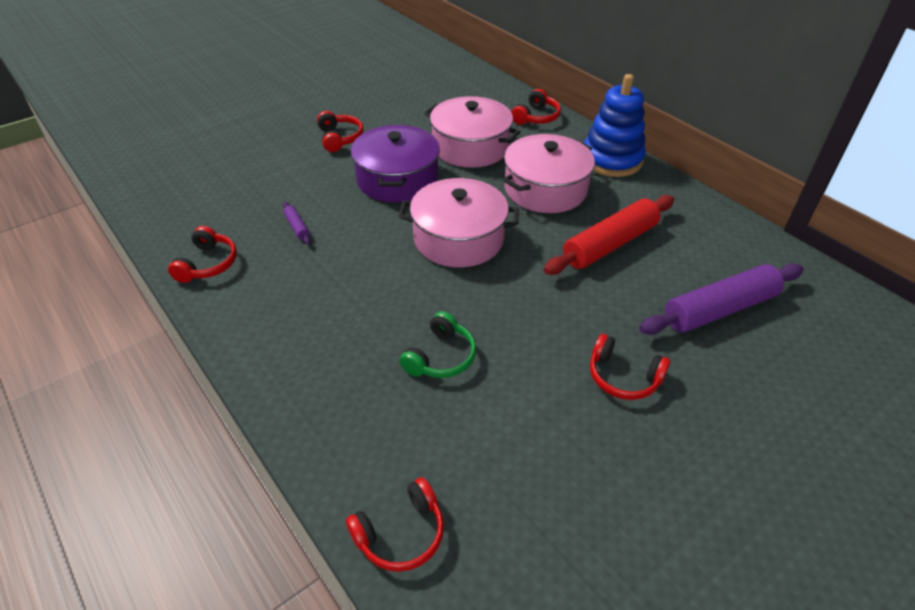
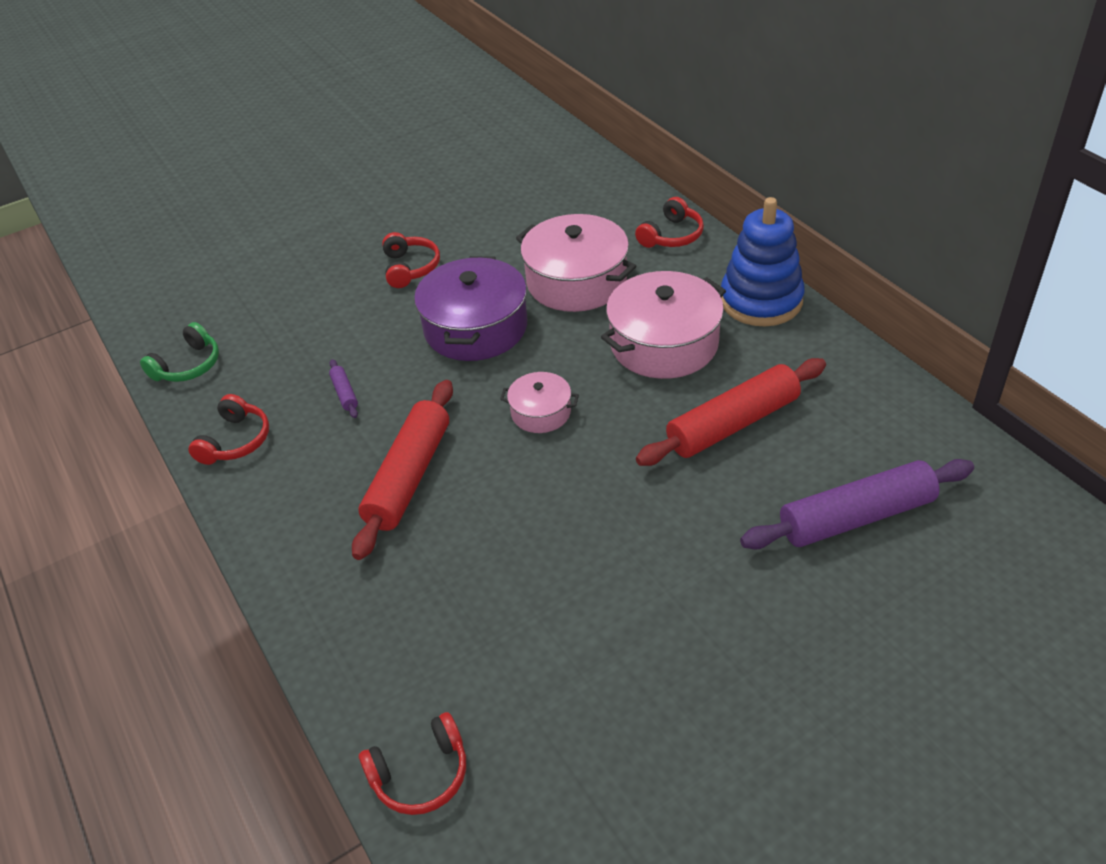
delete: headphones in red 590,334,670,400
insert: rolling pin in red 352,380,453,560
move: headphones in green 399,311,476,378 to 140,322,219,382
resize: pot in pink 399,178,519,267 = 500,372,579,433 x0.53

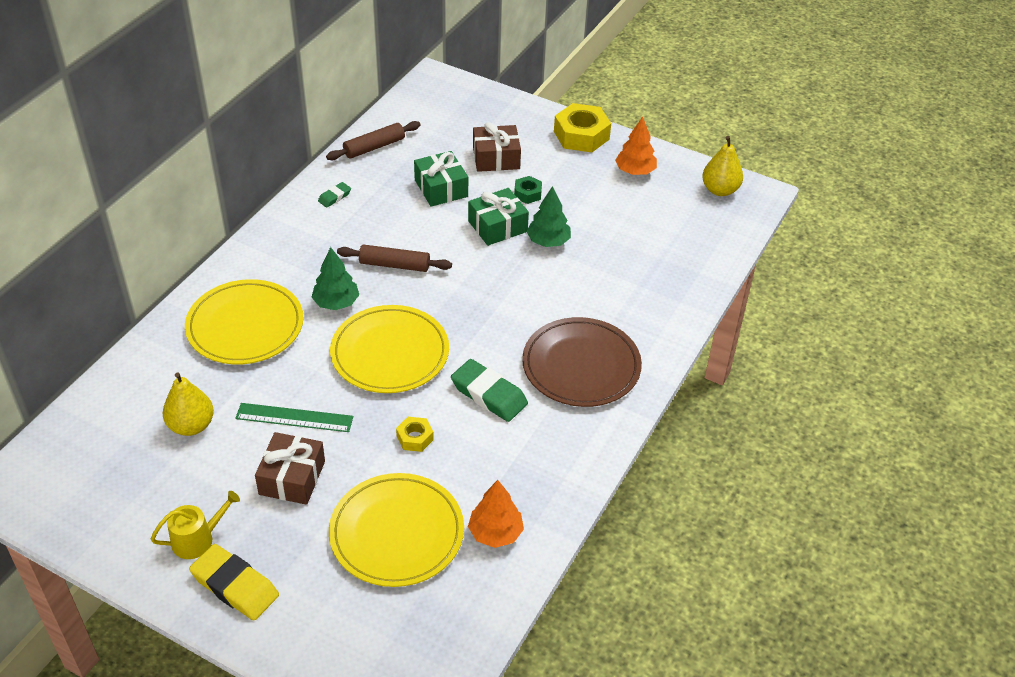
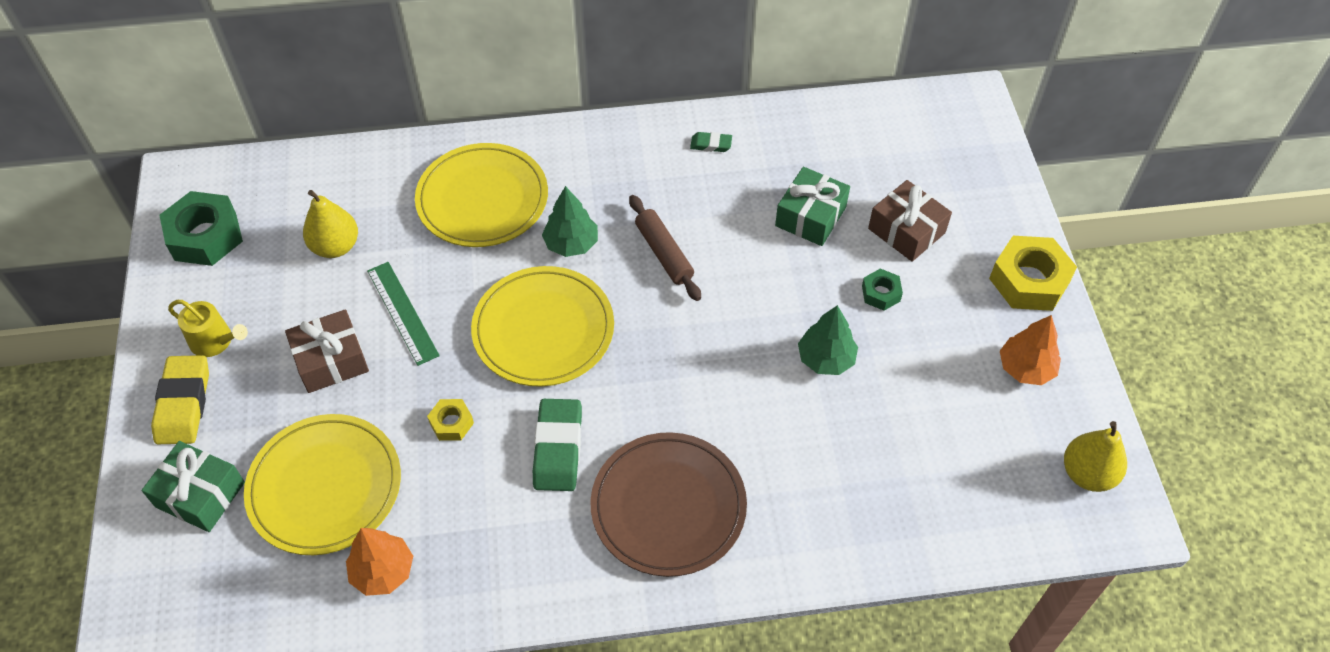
delete: rolling pin in brown 326,121,421,160
insert: nut in green 159,191,243,266
move: gift in green 468,188,529,246 to 142,441,245,532

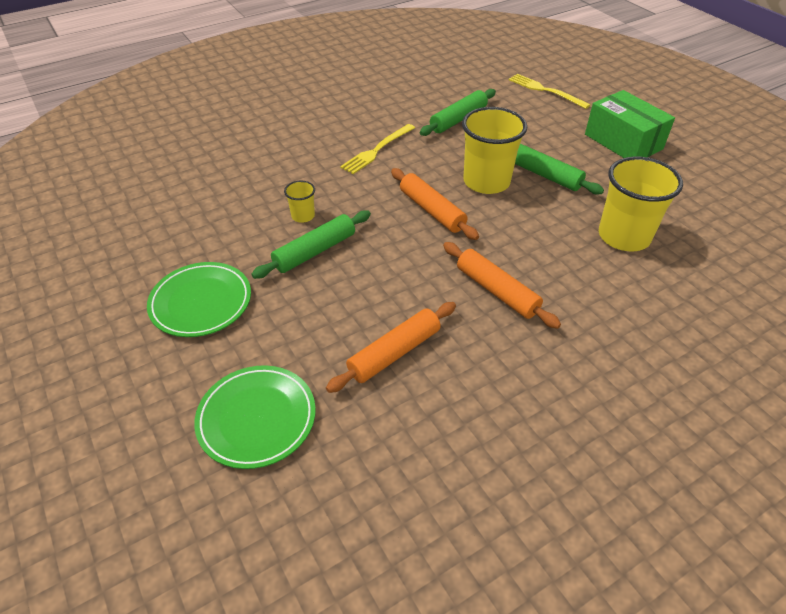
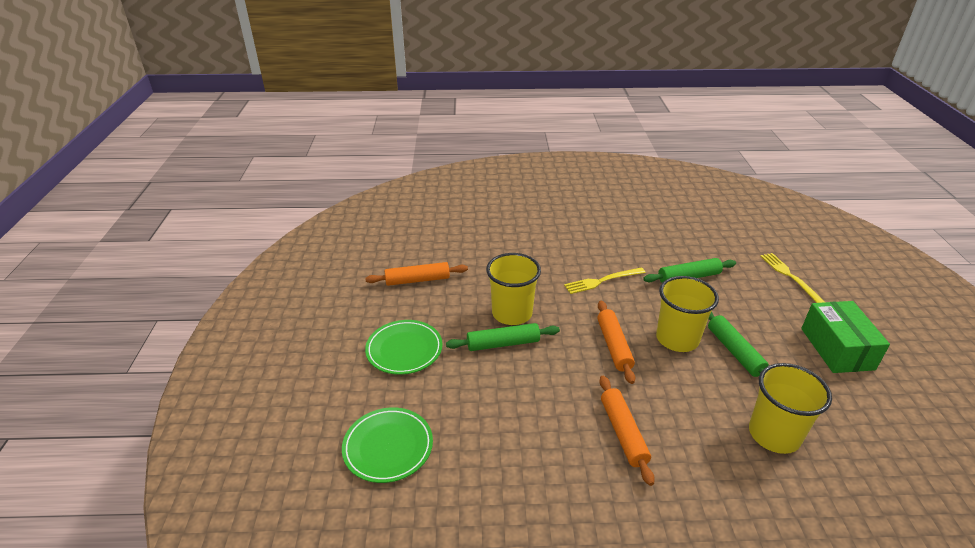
move: rolling pin in orange 326,302,456,393 to 365,262,468,286
resize: cup in yellow 284,181,315,223 = 486,253,541,325 x2.13

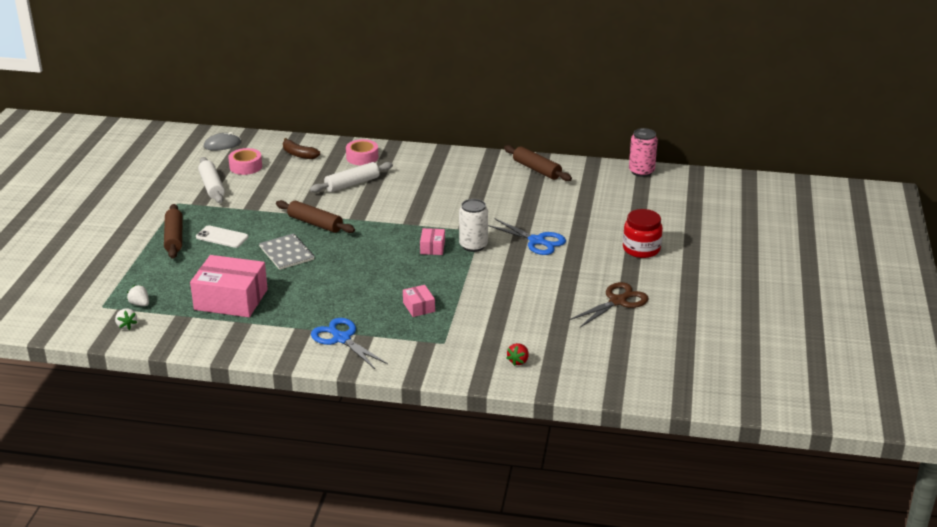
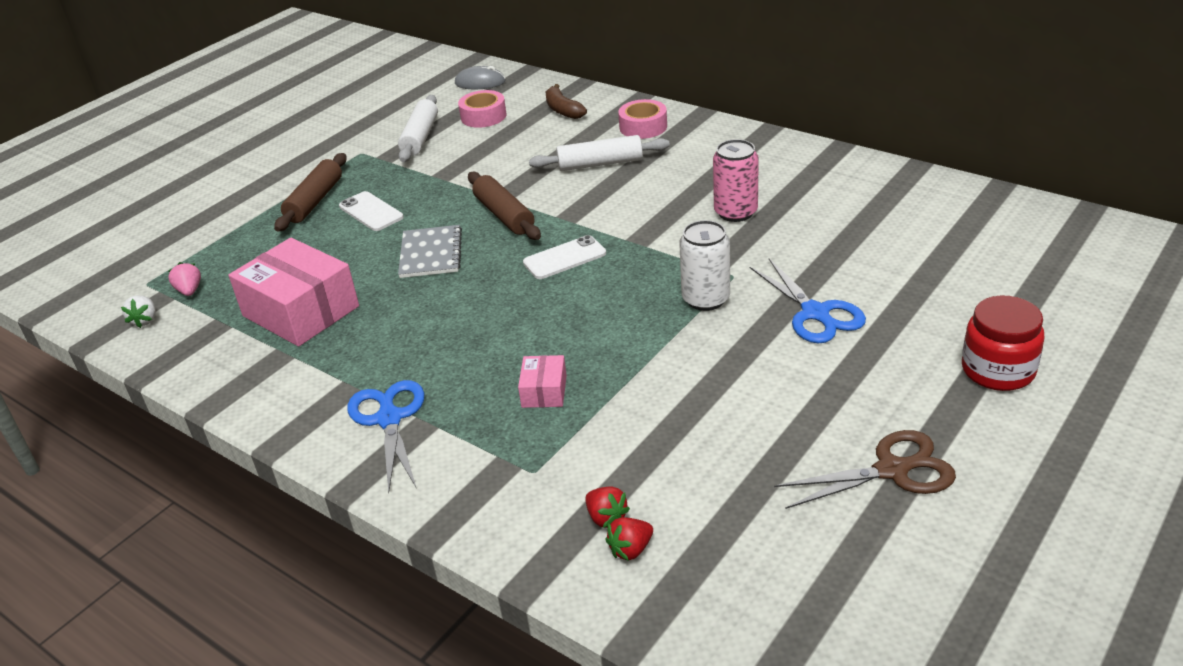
delete: box in pink 420,228,445,255; rolling pin in brown 504,145,572,181
insert: phone in white 523,235,606,279; strawberry in red 585,486,630,528
move: can in pink 629,128,658,177 to 713,139,759,222
recolor: strawberry in white 127,285,149,306 to strawberry in pink 168,262,201,296

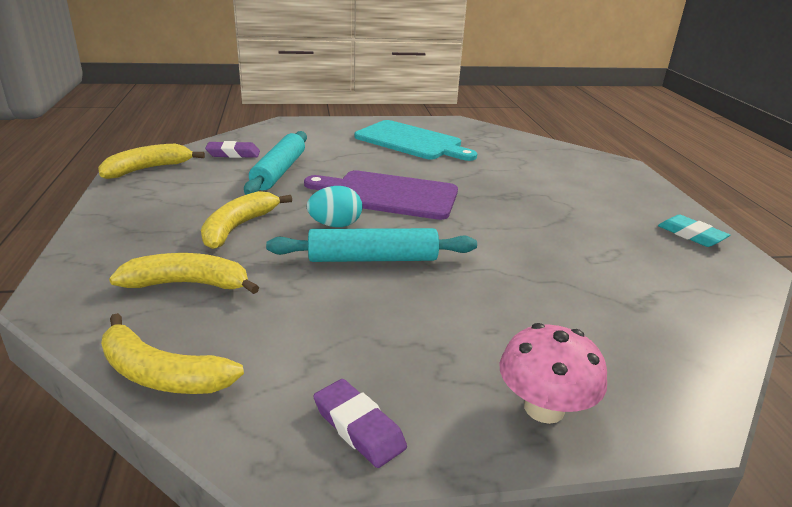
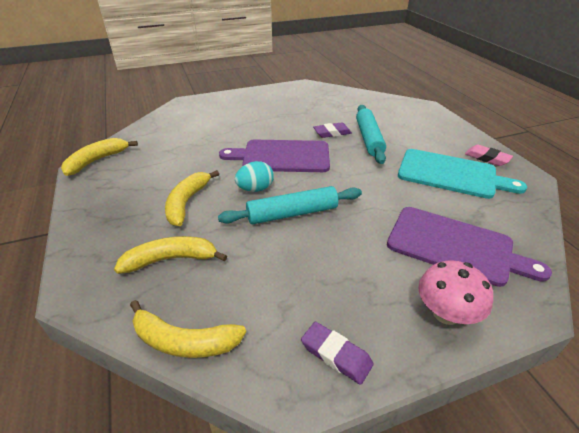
insert: cutting board in purple 387,207,552,287
move: eraser in purple 205,141,260,158 to 313,122,352,138; rolling pin in turquoise 244,131,307,195 to 356,105,386,164; cutting board in turquoise 354,120,477,161 to 398,149,527,199
recolor: eraser in turquoise 658,215,730,247 to eraser in pink 465,144,513,166

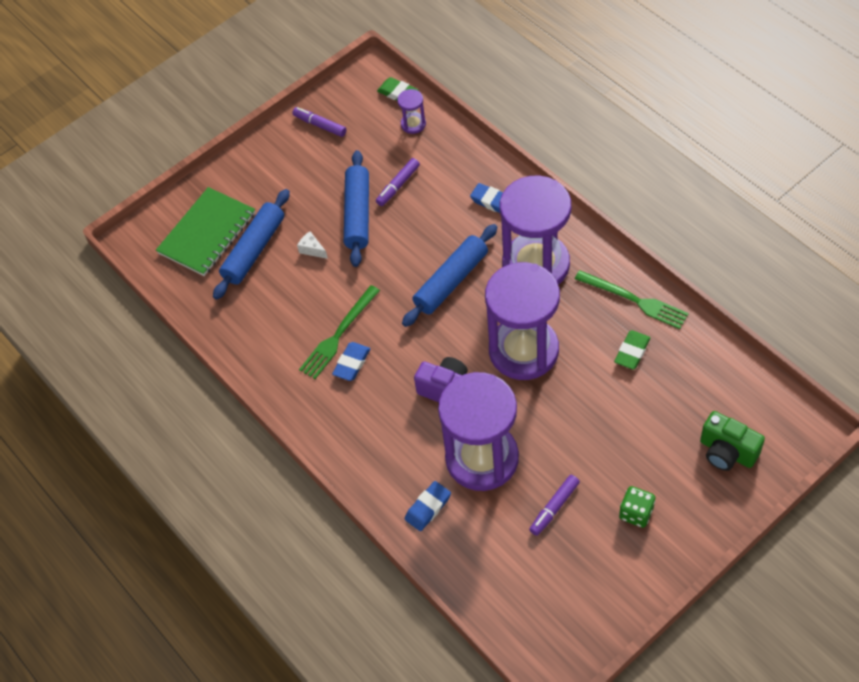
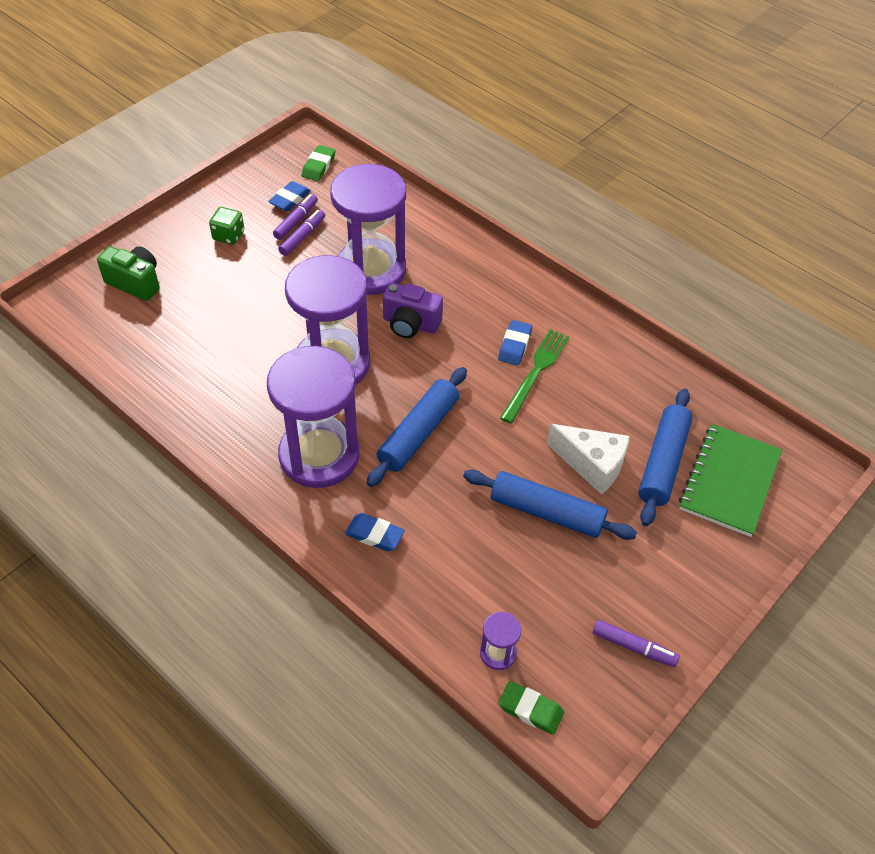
delete: fork in green 575,270,689,329
move: marker in purple 376,158,420,206 to 273,194,318,240; eraser in blue 405,481,451,531 to 268,181,311,211; eraser in green 614,330,650,370 to 302,145,336,181
rotate: rolling pin in blue 344,150,369,267 = 463,470,637,540 60 degrees counterclockwise
resize: cheese in white 297,231,328,259 = 547,424,630,495 x2.11

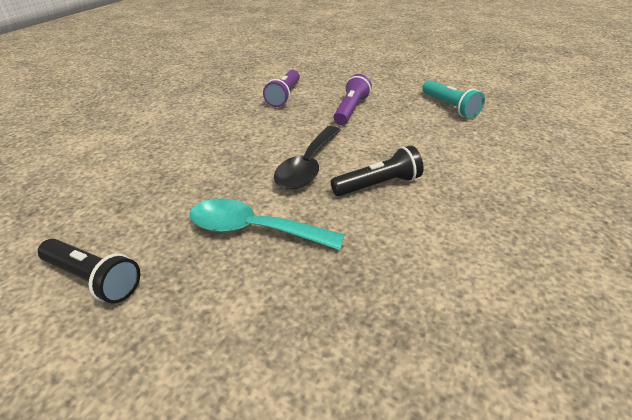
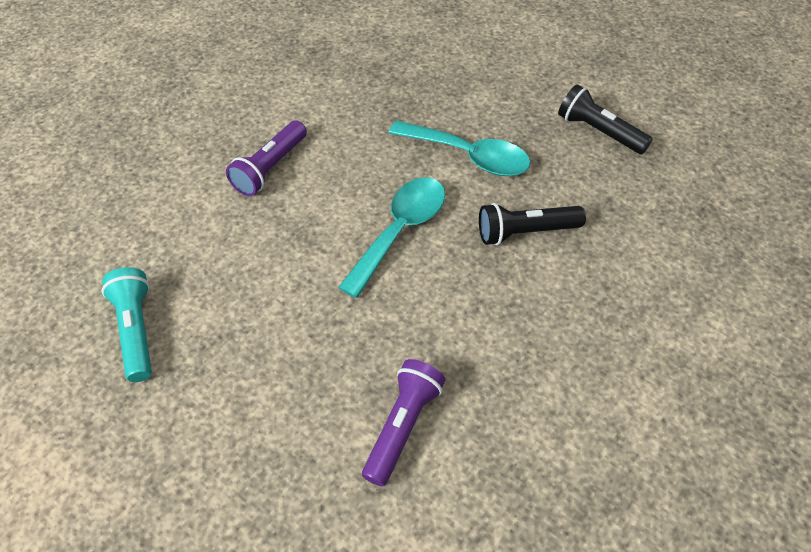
move: flashlight in black 331,145,424,196 to 479,203,586,245; flashlight in purple 334,74,372,125 to 226,120,307,196
recolor: spoon in black 274,126,341,190 to spoon in turquoise 338,177,445,298

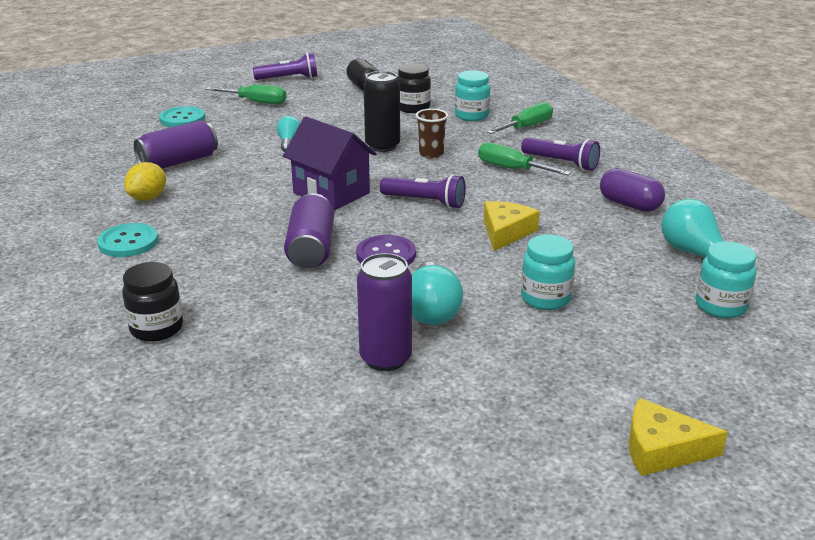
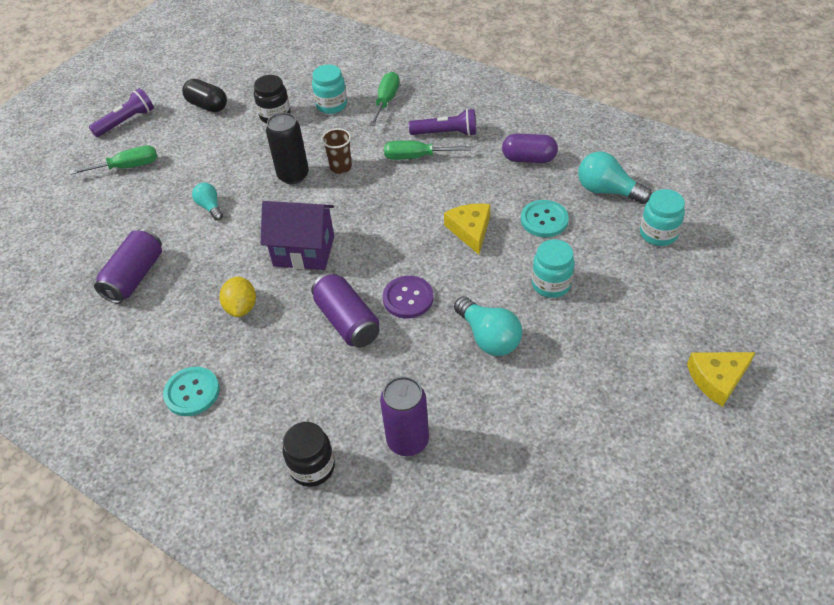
delete: flashlight in purple 380,174,466,209
move: lemon in yellow 124,162,166,201 to 219,276,256,317; button in turquoise 159,106,205,127 to 521,200,569,237; can in purple 357,253,412,371 to 380,376,429,456

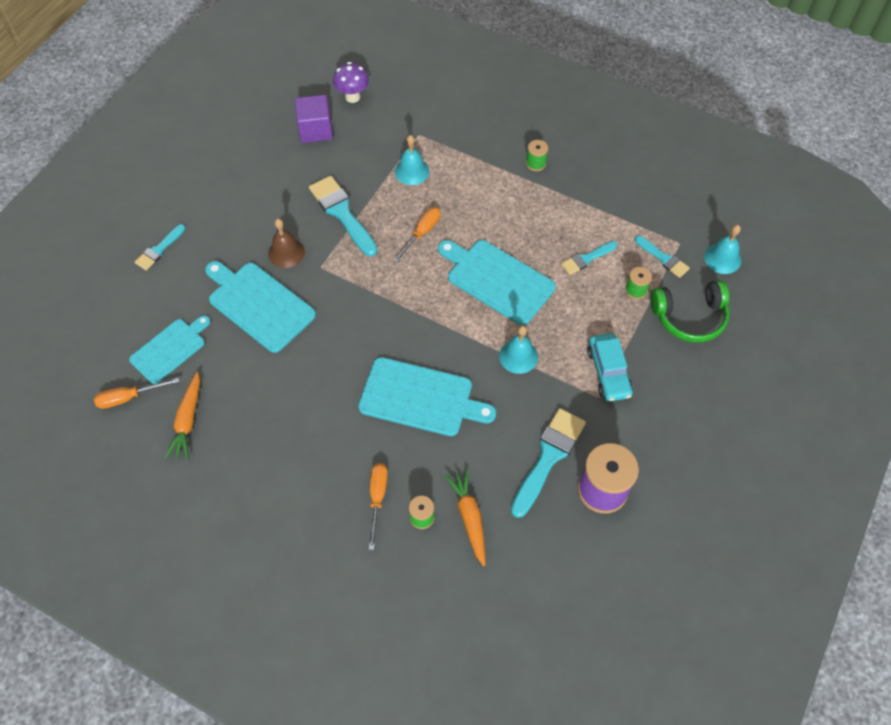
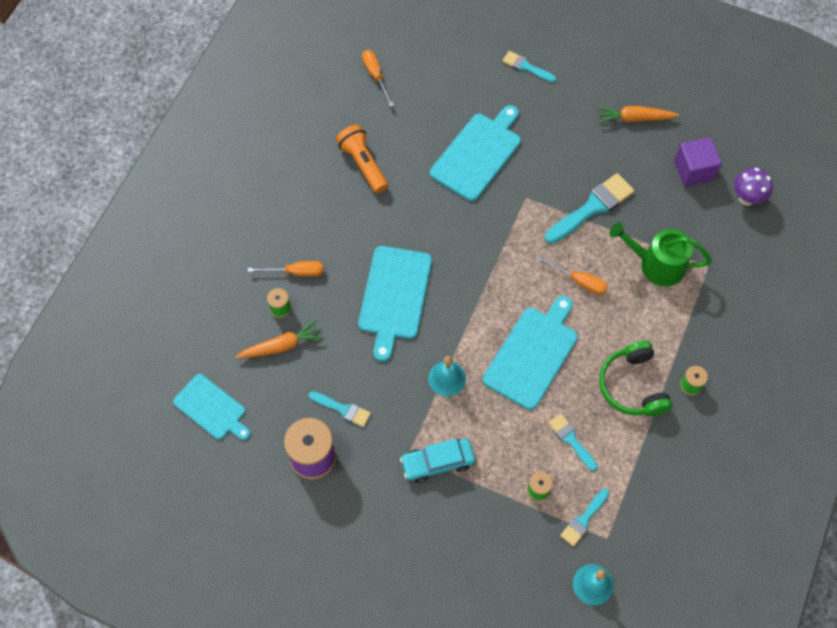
delete: bell in brown 268,219,305,268
insert: flashlight in orange 336,125,388,193
move: cutting board in turquoise 129,315,211,384 to 173,374,251,440; carrot in orange 165,372,200,460 to 597,106,679,123; headphones in green 650,280,730,342 to 599,341,672,416
replace: bell in turquoise 395,135,429,185 to watering can in green 609,222,712,287
resize: brush in turquoise 511,408,586,518 = 309,391,371,427 x0.57

